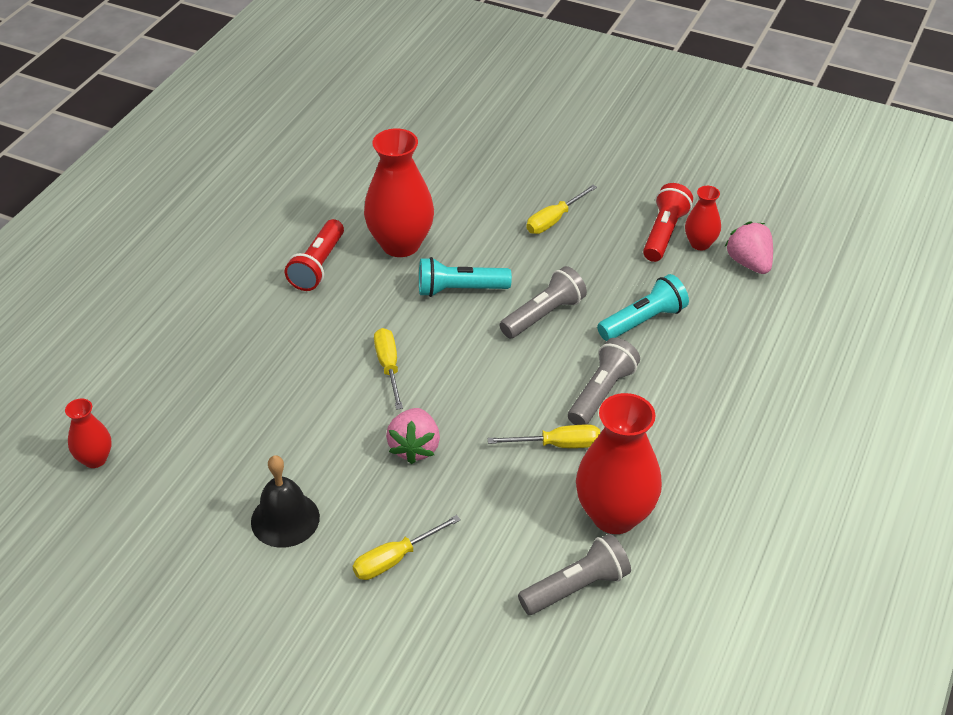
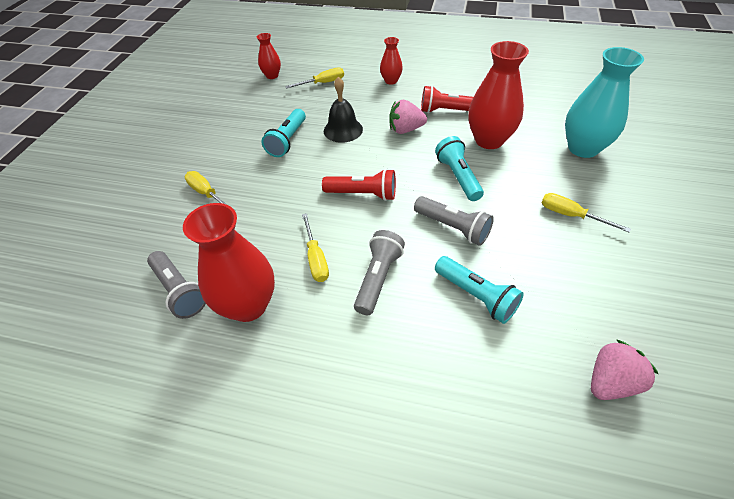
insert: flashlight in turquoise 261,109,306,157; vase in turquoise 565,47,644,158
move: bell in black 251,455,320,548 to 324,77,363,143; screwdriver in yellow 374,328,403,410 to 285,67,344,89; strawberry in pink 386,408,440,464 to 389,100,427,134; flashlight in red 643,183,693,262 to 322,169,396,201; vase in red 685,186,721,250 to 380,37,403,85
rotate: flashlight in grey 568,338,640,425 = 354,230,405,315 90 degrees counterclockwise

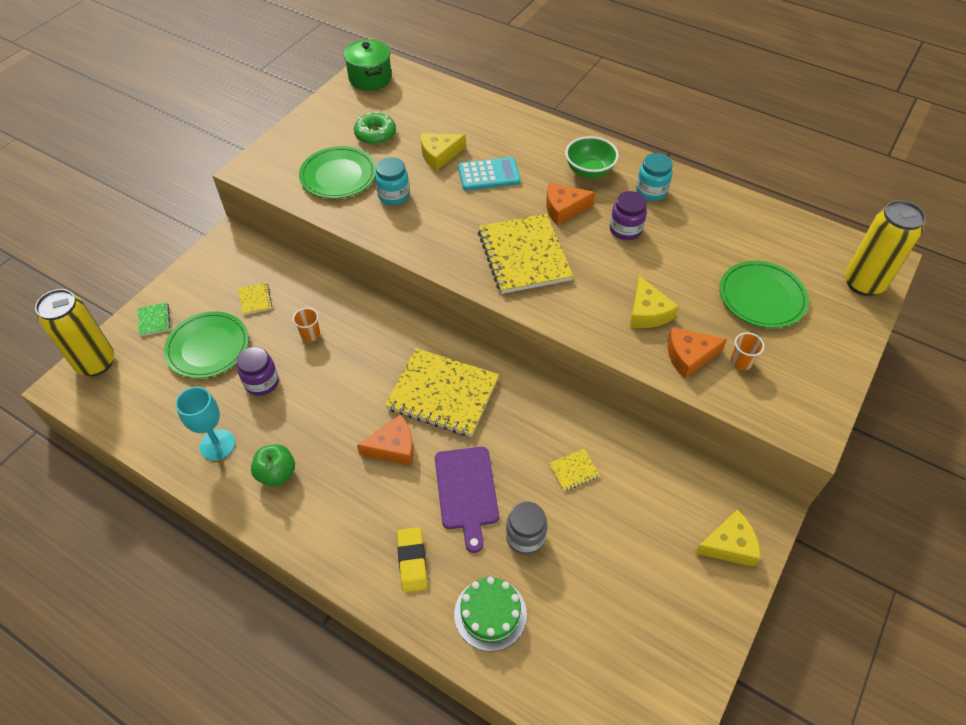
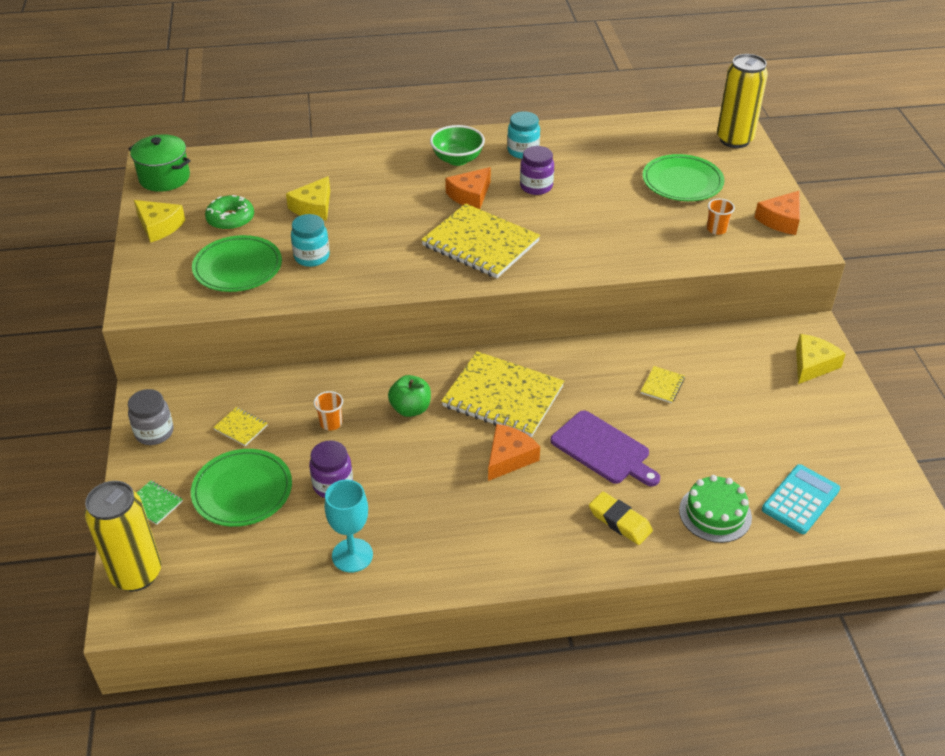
move: apple in green 251,444,295,487 to 388,375,431,417; calculator in turquoise 458,157,521,191 to 762,464,840,534; jar in grey 506,502,548,555 to 128,389,174,445; cheese in yellow 630,276,679,328 to 134,200,185,243; cheese in orange 667,327,727,379 to 754,191,800,235
rotate: notebook in yellow 385,348,499,437 = 441,351,564,437 45 degrees clockwise

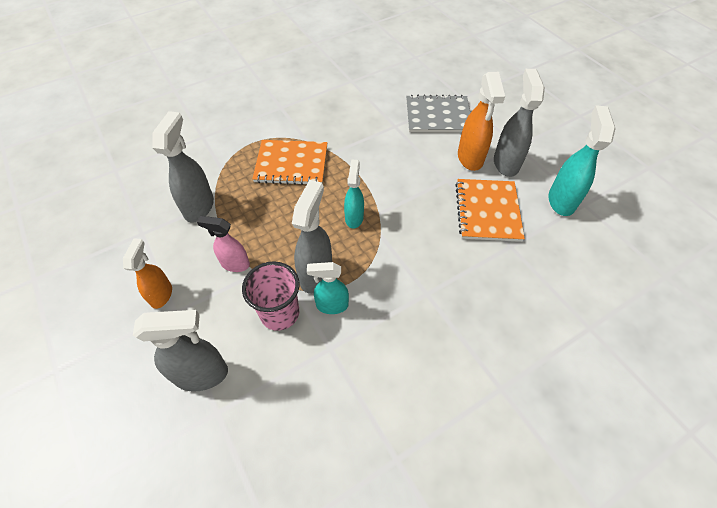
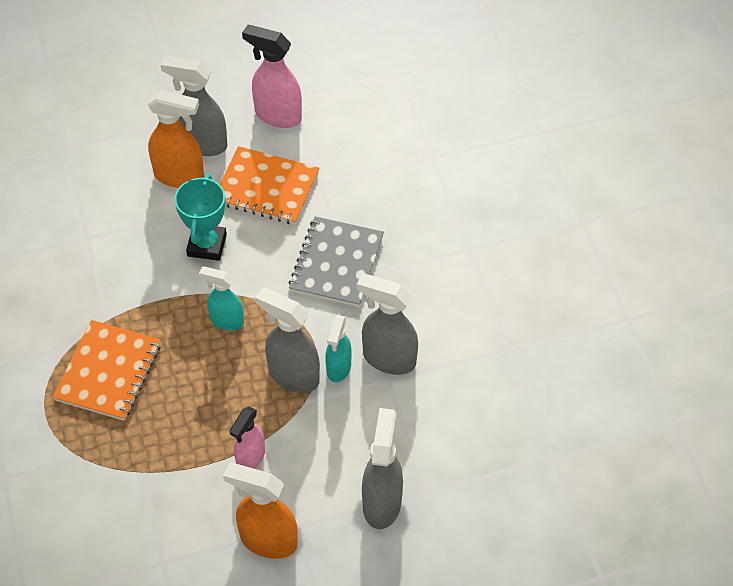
delete: cup in pink 242,261,299,331
insert: trophy in turquoise 174,174,227,261
move: spray bottle in grey 152,111,214,223 to 357,273,418,375; notebook in grey 406,95,470,133 to 288,216,384,307
recolor: spray bottle in turquoise 549,105,616,216 to spray bottle in pink 242,25,302,128
resize: spray bottle in orange 123,238,172,309 = 223,463,298,559 x1.53

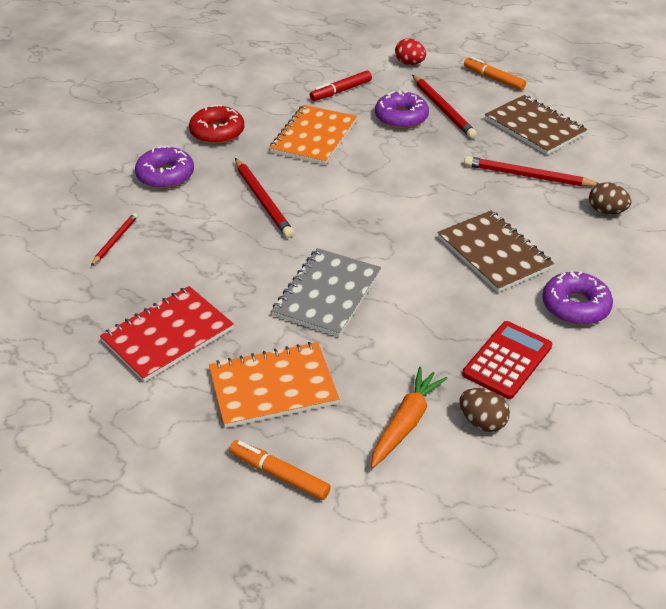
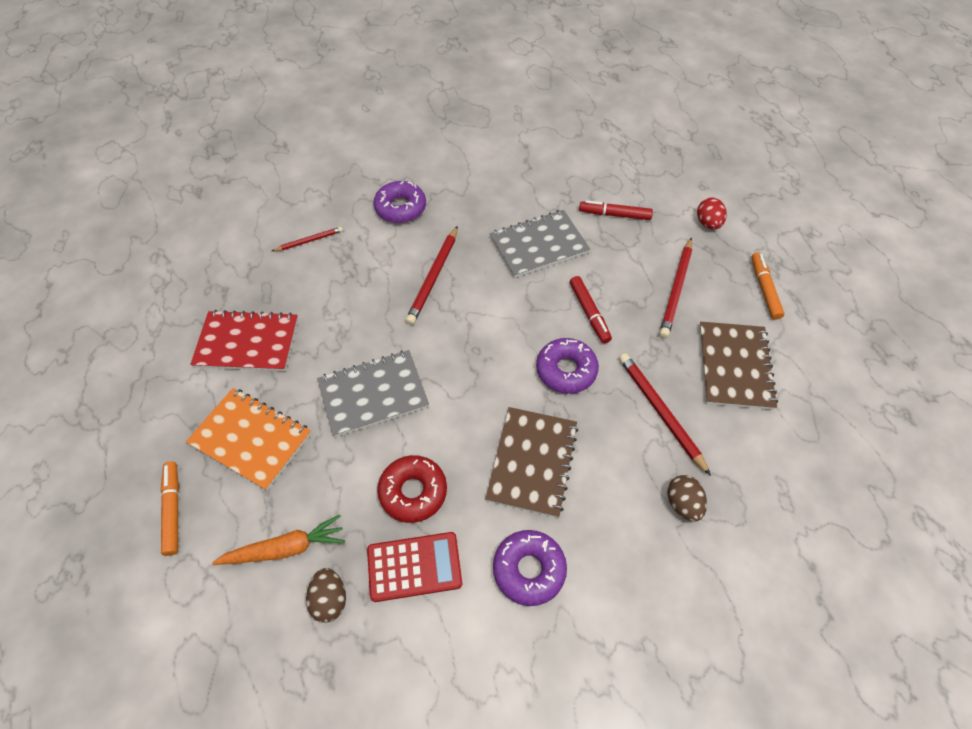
insert: marker in red 570,276,612,343
move: donut in red 189,105,244,144 to 377,455,447,523; donut in purple 375,91,429,129 to 536,338,599,394
recolor: notebook in orange 269,105,357,165 to notebook in grey 490,210,590,278

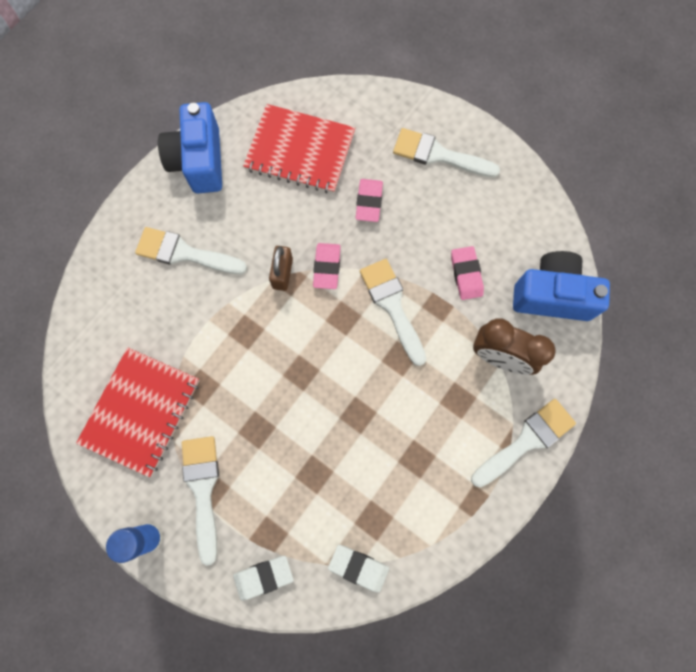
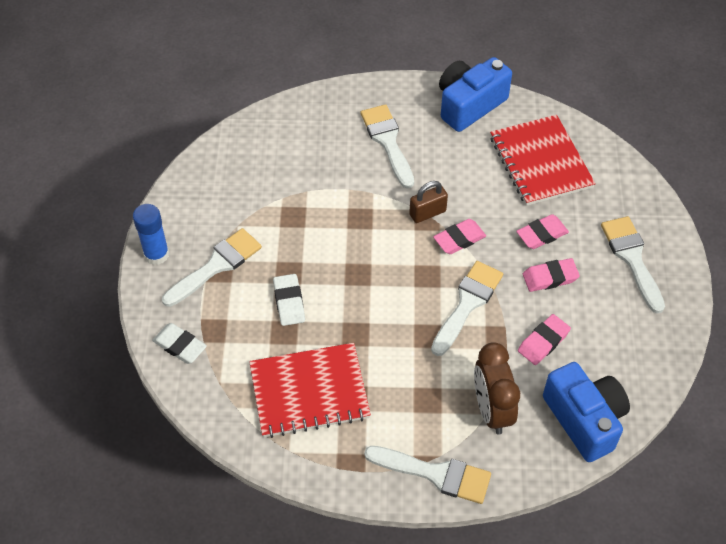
insert: eraser in pink 523,258,580,292
move: notebook in red 76,347,200,477 to 249,343,371,438; eraser in white 328,545,389,592 to 273,274,305,326

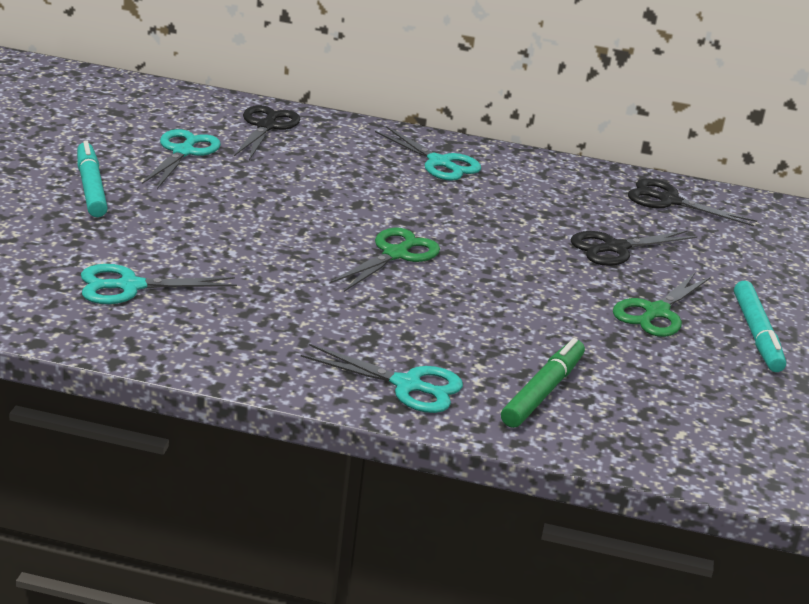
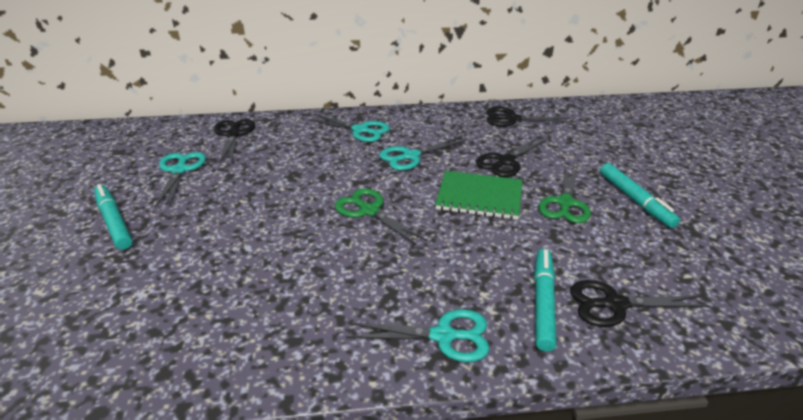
insert: notebook in green 435,171,522,220; scissors in black 570,280,711,327
move: scissors in turquoise 81,264,237,304 to 379,137,466,171
recolor: marker in green 501,338,585,428 to marker in turquoise 534,249,557,352
rotate: scissors in green 329,228,440,292 = 335,188,427,246 60 degrees counterclockwise

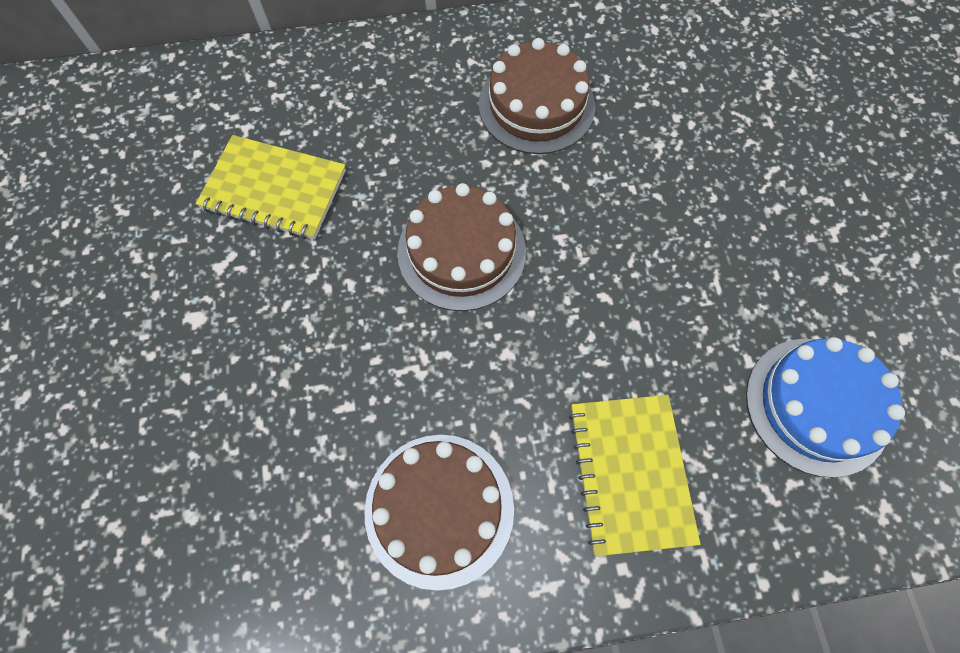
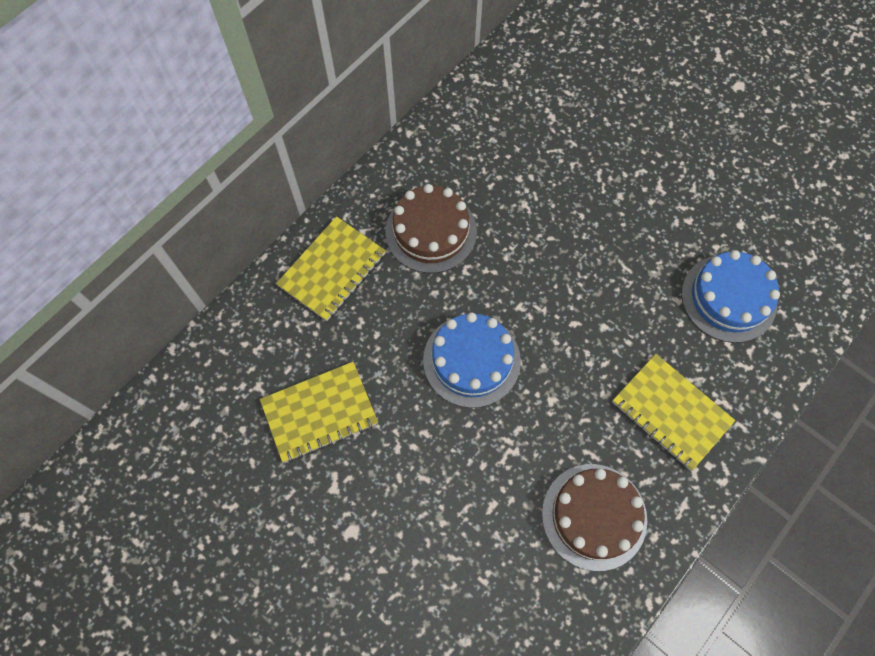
insert: notebook in yellow 276,216,386,321
recolor: cake in brown 397,183,526,311 to cake in blue 423,312,521,408

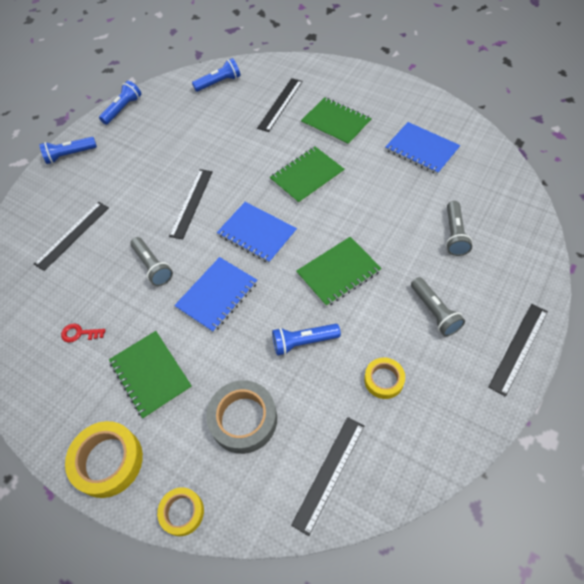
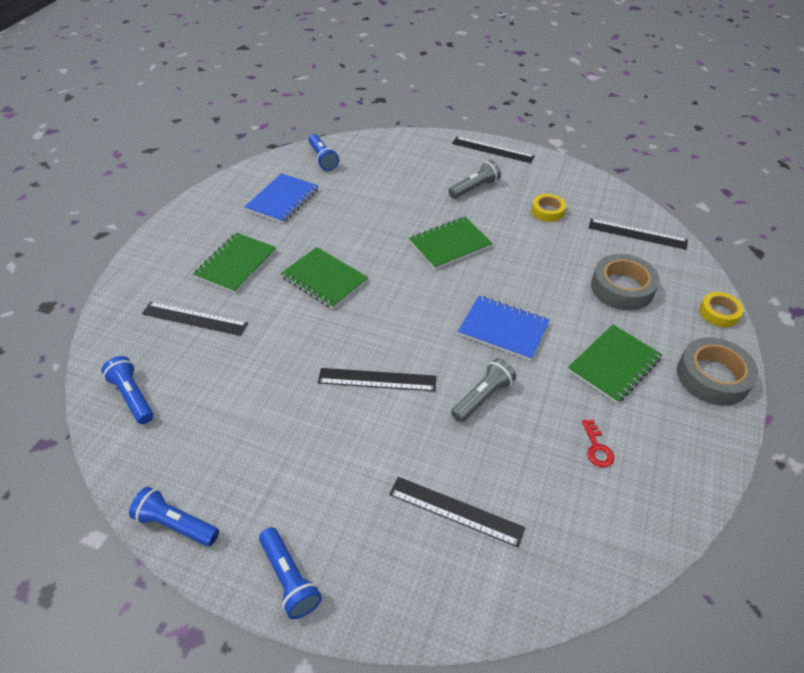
delete: notebook in blue 217,202,297,263; flashlight in grey 446,201,473,256
move: flashlight in blue 272,324,341,356 to 309,134,339,171
recolor: tape in yellow 65,421,143,498 to tape in grey 677,337,758,406
rotate: notebook in green 296,237,382,307 = 409,217,493,270 75 degrees counterclockwise

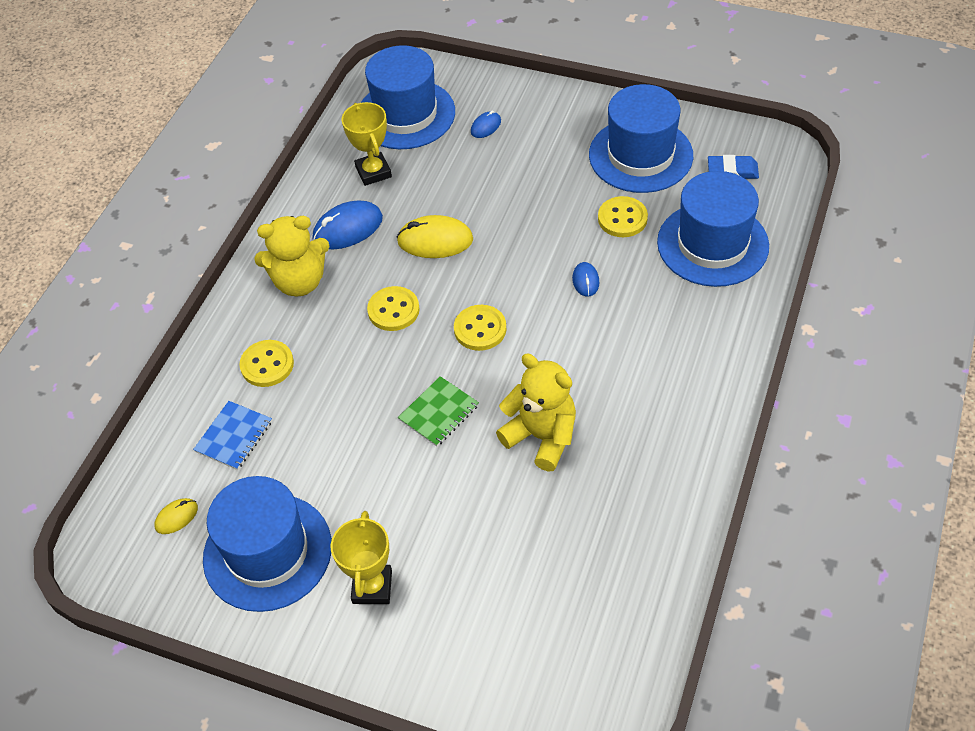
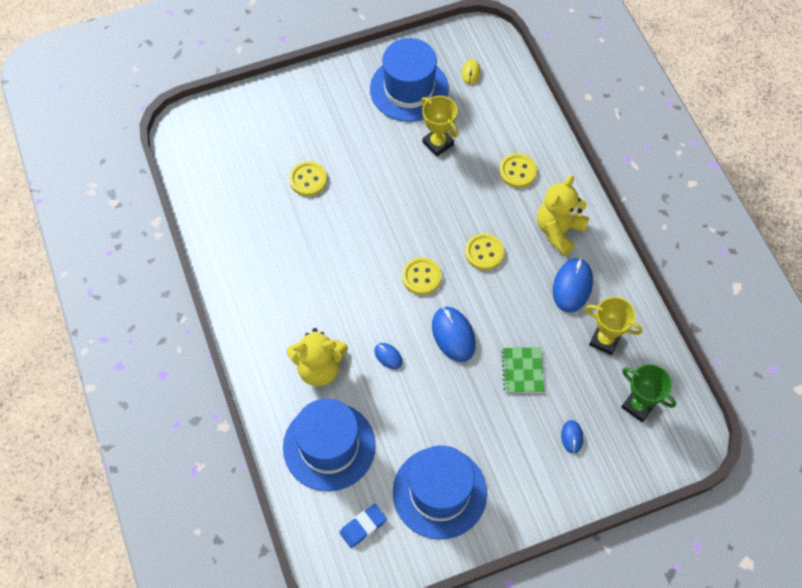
delete: notebook in blue 193,401,272,470; mouse in yellow 396,215,473,258
insert: mouse in blue 432,307,476,362
move: trophy in yellow 331,511,392,604 to 421,96,458,156; notebook in green 398,376,479,447 to 501,347,544,393; teddy bear in yellow 496,354,576,472 to 287,328,348,386; button in yellow 598,196,648,237 to 289,161,327,196
replace: hat in blue 361,45,455,149 to trophy in green 621,364,676,422

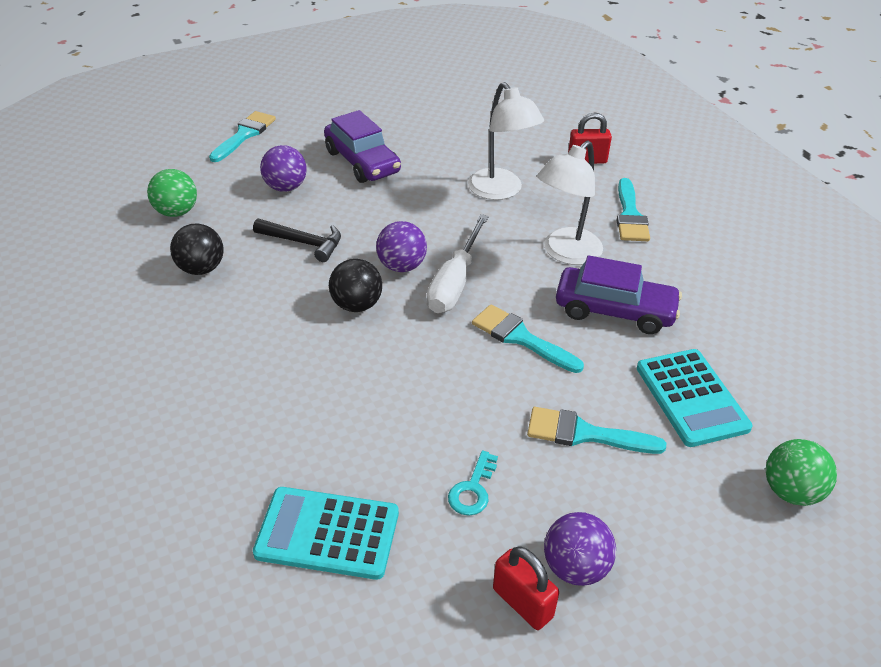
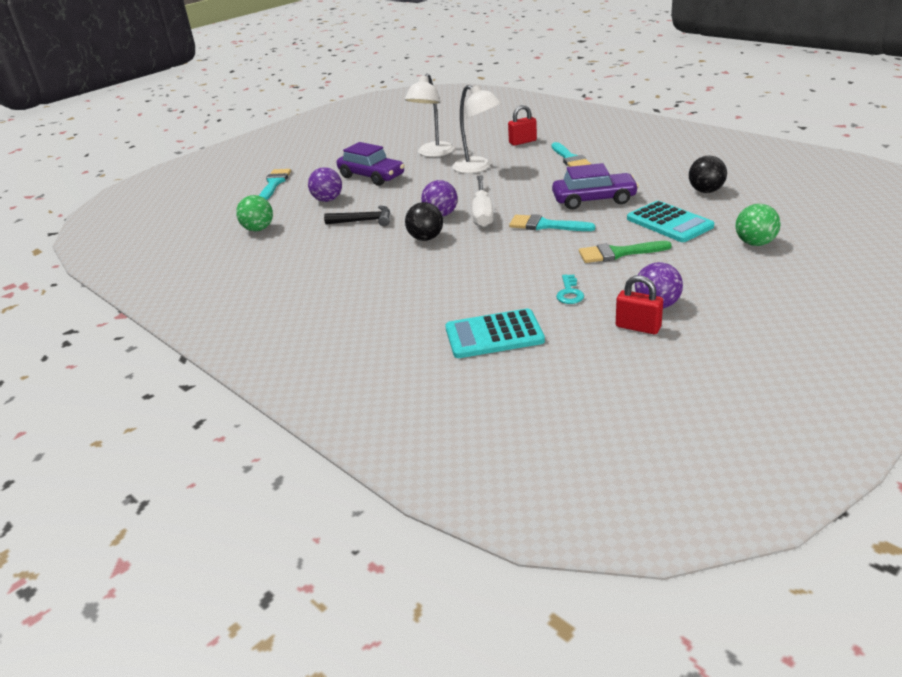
move: ball in black 170,224,223,275 to 689,156,727,193; lamp in white 537,140,603,265 to 405,73,454,157
recolor: brush in turquoise 527,407,666,454 to brush in green 579,241,672,263

